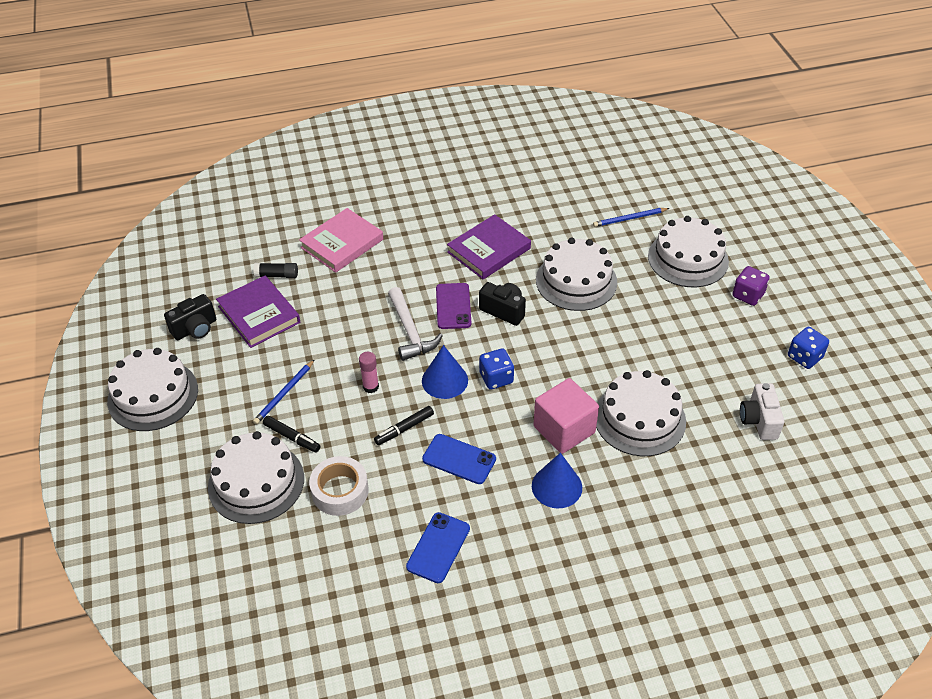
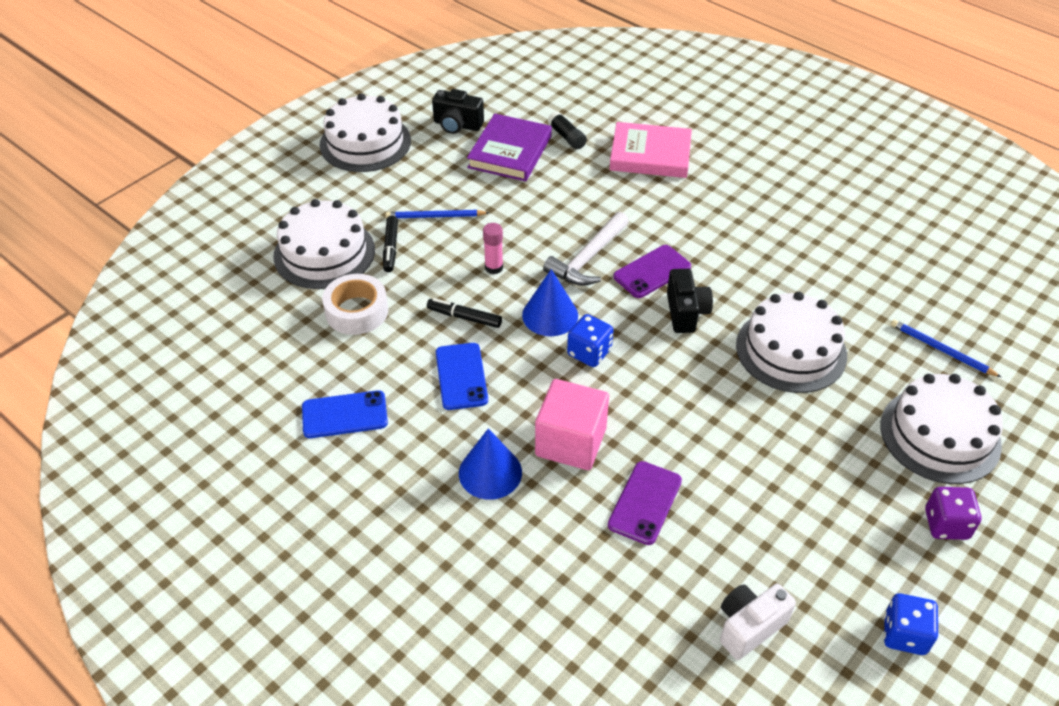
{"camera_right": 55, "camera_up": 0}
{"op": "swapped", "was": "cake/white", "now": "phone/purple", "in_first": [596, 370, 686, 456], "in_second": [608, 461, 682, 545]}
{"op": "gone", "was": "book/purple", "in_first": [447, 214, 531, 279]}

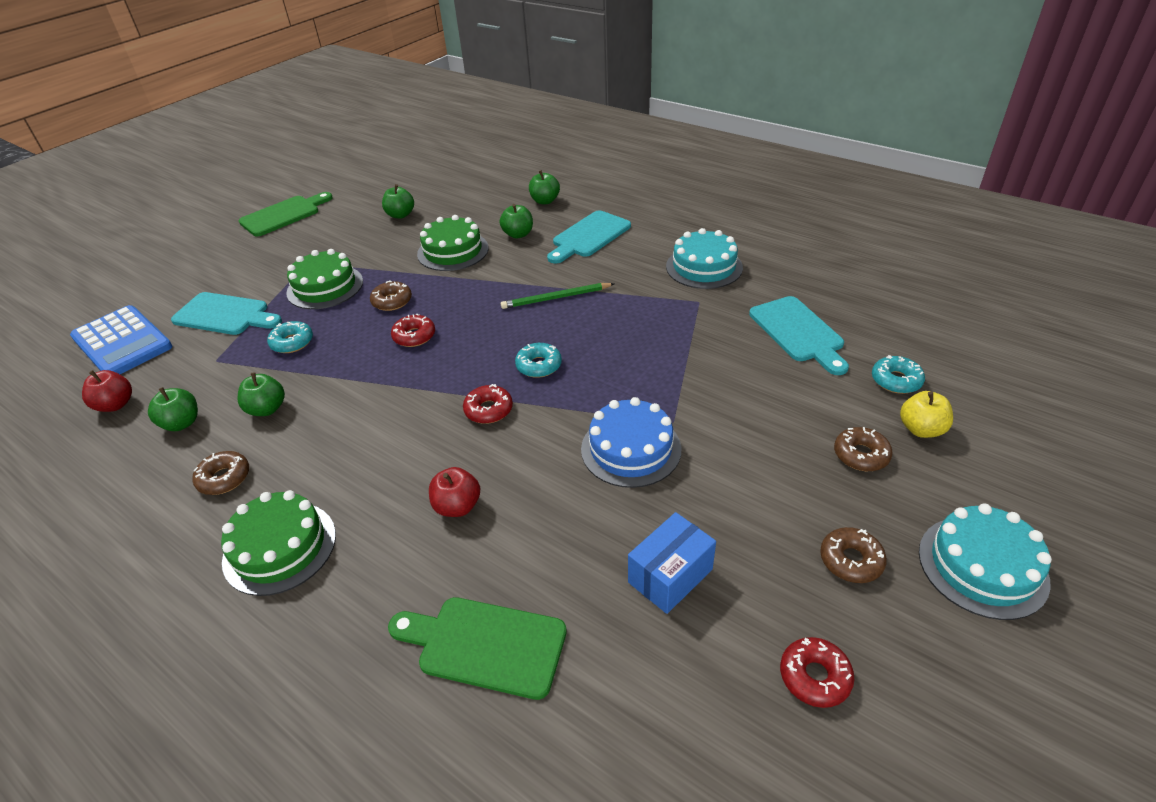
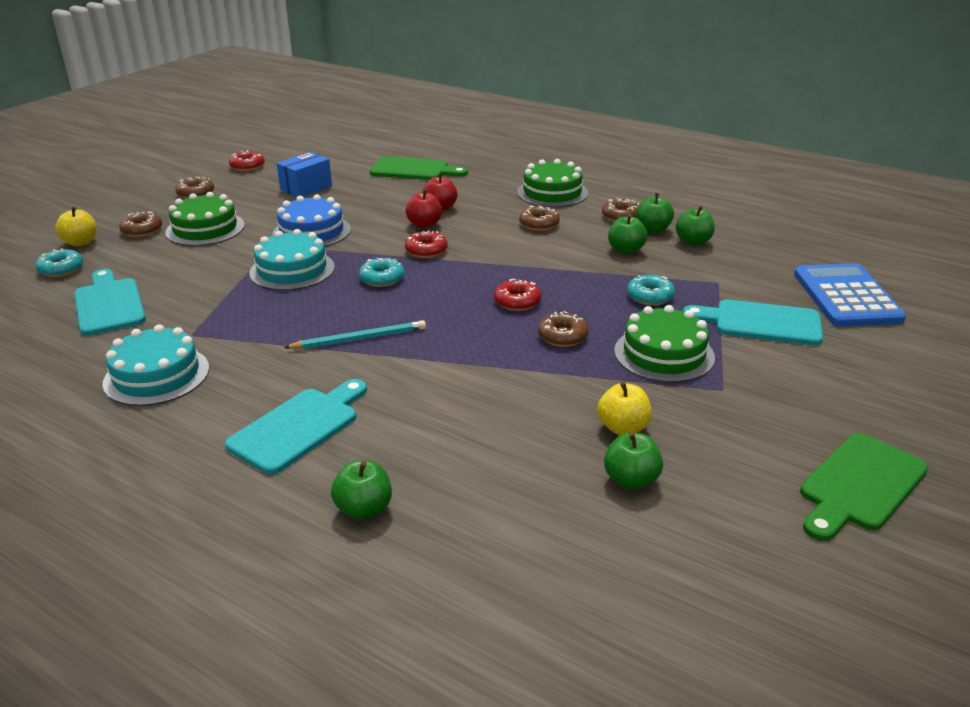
{"camera_right": 175, "camera_up": -10}
{"op": "shifted", "was": "cake/green", "in_first": [417, 215, 489, 271], "in_second": [165, 192, 245, 246]}
{"op": "shifted", "was": "cake/turquoise", "in_first": [919, 503, 1052, 620], "in_second": [249, 229, 335, 291]}
{"op": "repainted", "was": "pencil/green", "now": "pencil/turquoise", "in_first": [501, 283, 614, 309], "in_second": [284, 320, 426, 349]}
{"op": "shifted", "was": "apple/red", "in_first": [82, 370, 132, 412], "in_second": [406, 189, 442, 228]}
{"op": "new", "now": "donut/brown", "in_second": [519, 206, 560, 231]}
{"op": "new", "now": "apple/yellow", "in_second": [597, 382, 652, 435]}
{"op": "shifted", "was": "apple/green", "in_first": [500, 204, 533, 238], "in_second": [636, 193, 674, 233]}
{"op": "rotated", "was": "calculator/blue", "in_first": [70, 305, 172, 374], "in_second": [794, 263, 906, 327], "clockwise": 45}

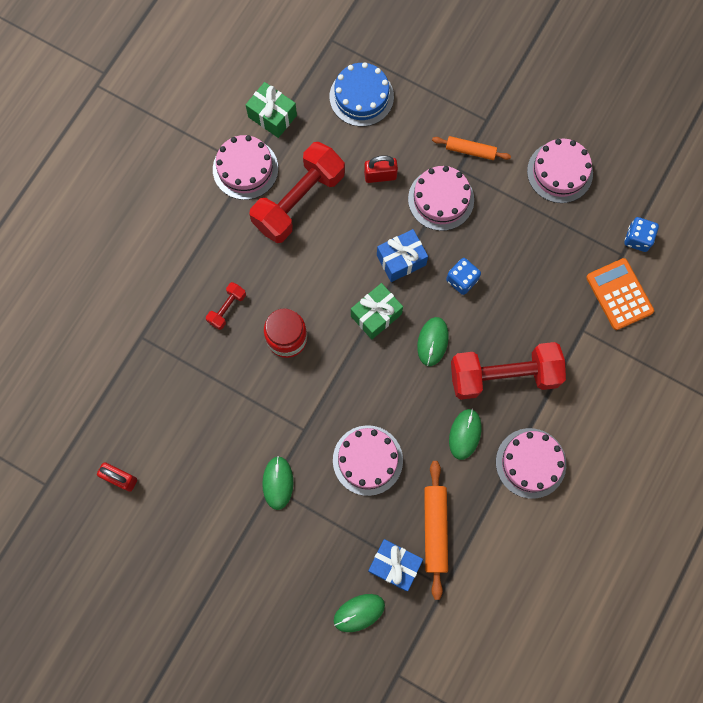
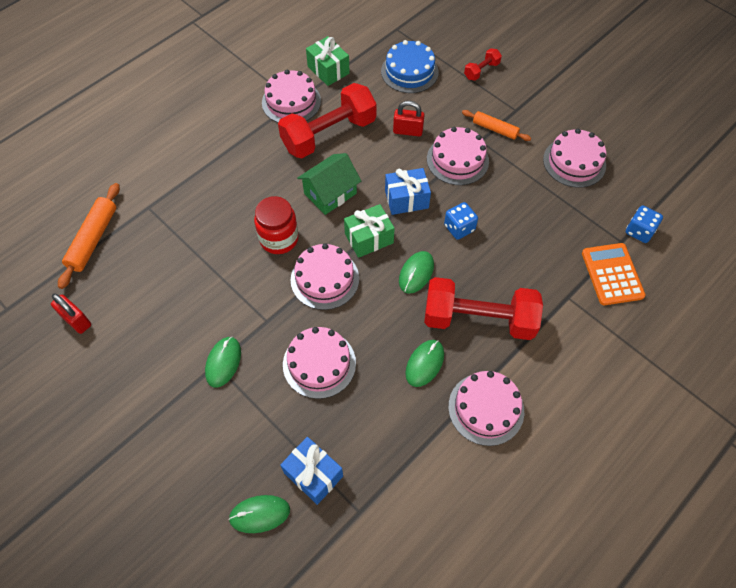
{"camera_right": 15, "camera_up": -15}
{"op": "shifted", "was": "rolling pin/orange", "in_first": [424, 461, 448, 600], "in_second": [58, 183, 120, 289]}
{"op": "new", "now": "cake/pink", "in_second": [291, 243, 359, 310]}
{"op": "new", "now": "house/green", "in_second": [297, 153, 361, 215]}
{"op": "shifted", "was": "dumbbell/red", "in_first": [206, 282, 246, 330], "in_second": [464, 48, 502, 81]}

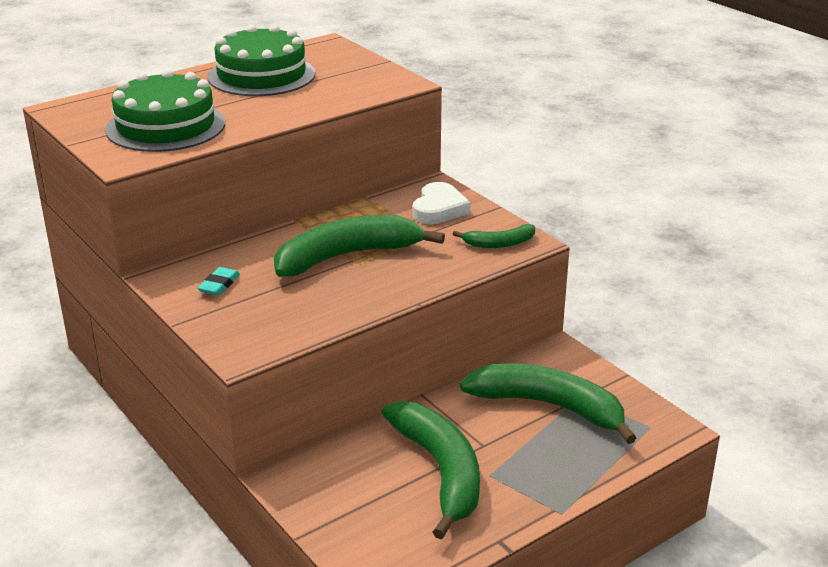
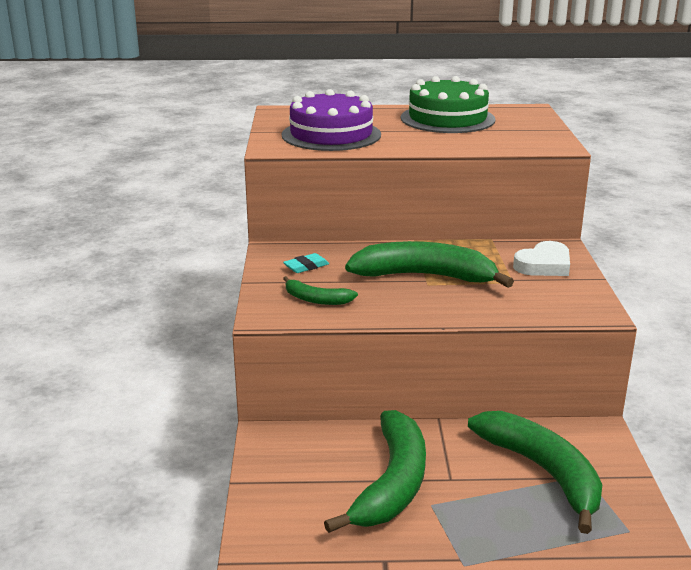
{"camera_right": 35, "camera_up": -5}
{"op": "repainted", "was": "cake/green", "now": "cake/purple", "in_first": [105, 69, 225, 152], "in_second": [282, 89, 381, 151]}
{"op": "shifted", "was": "banana/green", "in_first": [453, 224, 535, 248], "in_second": [283, 276, 358, 305]}

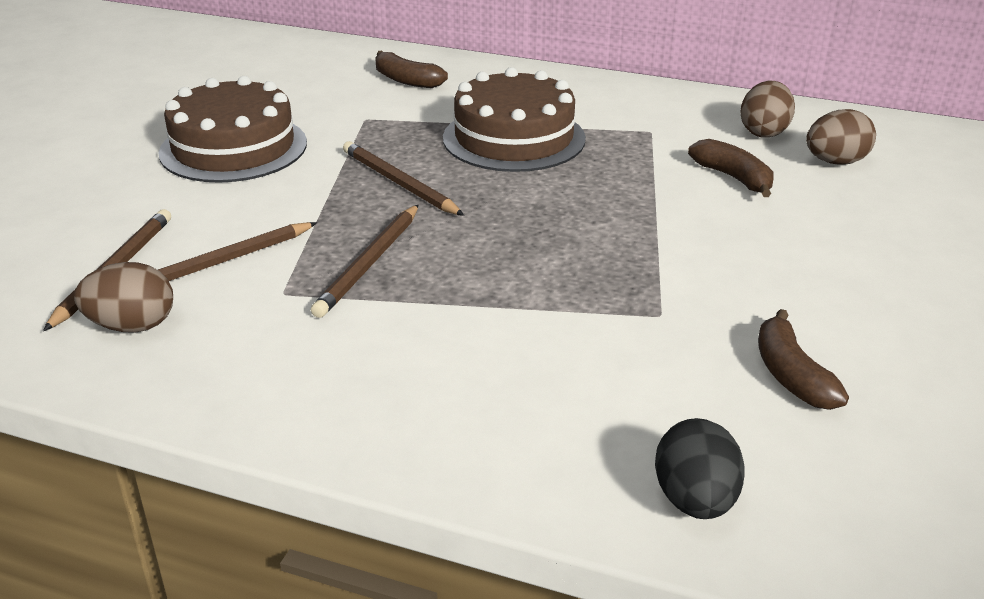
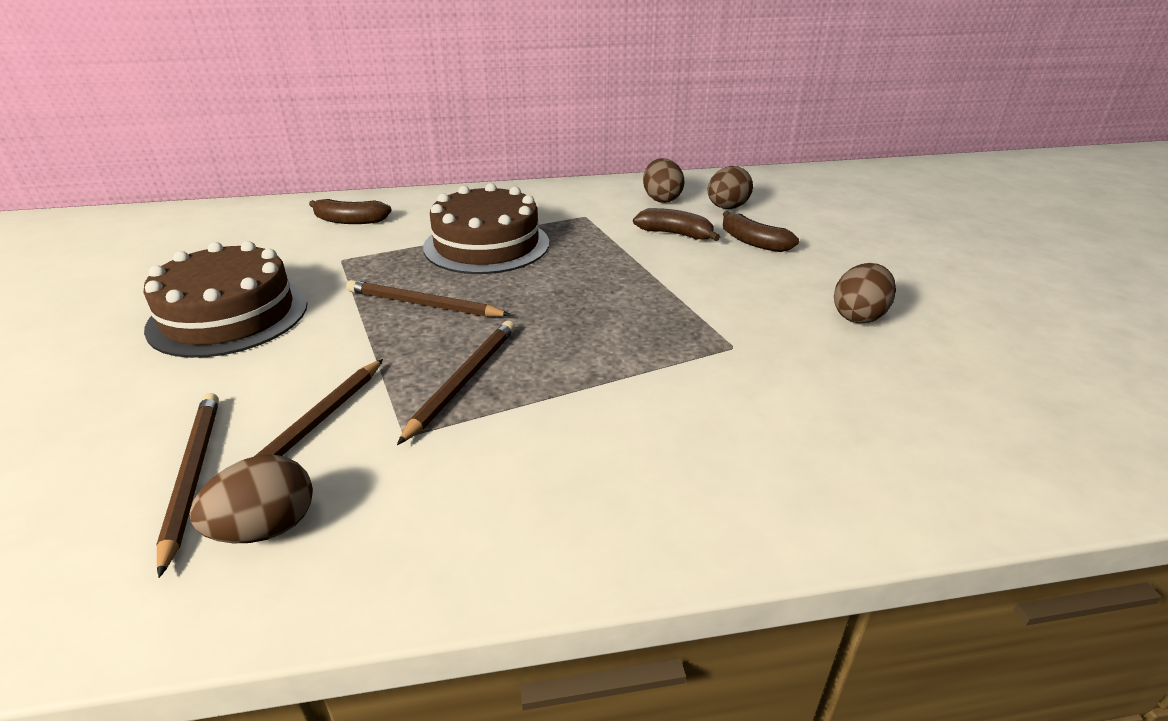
{"camera_right": -30, "camera_up": 0}
{"op": "rotated", "was": "pencil/brown", "in_first": [311, 205, 418, 318], "in_second": [397, 321, 515, 445], "clockwise": -150}
{"op": "shifted", "was": "banana/brown", "in_first": [758, 309, 849, 410], "in_second": [723, 211, 799, 252]}
{"op": "new", "now": "egg/brown", "in_second": [834, 263, 896, 323]}
{"op": "gone", "was": "egg/black", "in_first": [655, 418, 745, 519]}

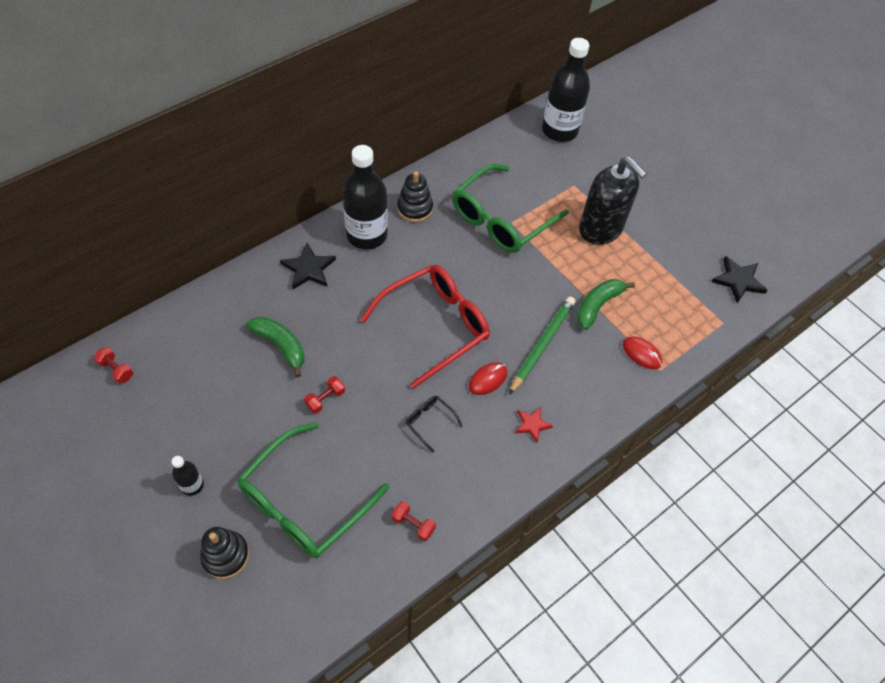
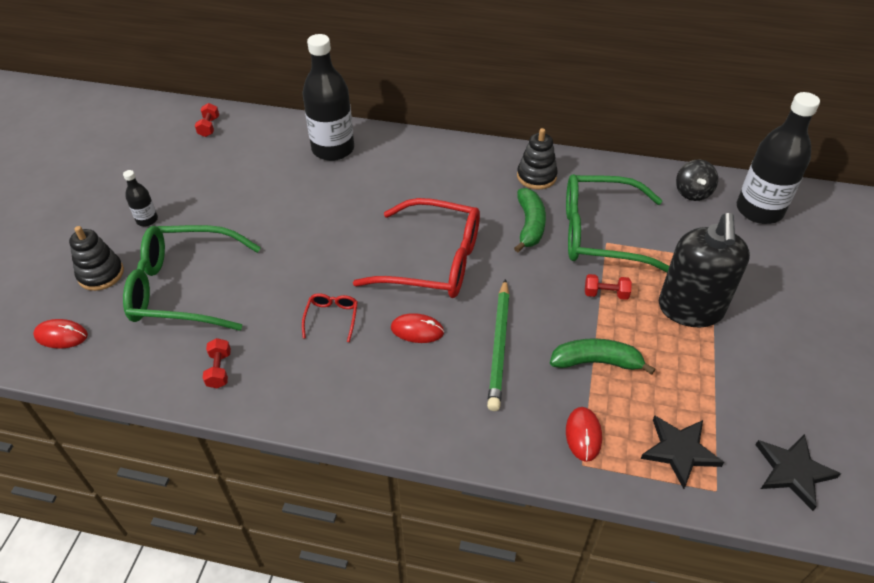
{"camera_right": 55, "camera_up": -10}
{"op": "new", "now": "mouse/red", "in_second": [33, 319, 88, 349]}
{"op": "shifted", "was": "bottle/black", "in_first": [342, 145, 388, 250], "in_second": [302, 34, 354, 161]}
{"op": "repainted", "was": "glasses/black", "now": "glasses/red", "in_first": [406, 396, 463, 452], "in_second": [302, 293, 358, 342]}
{"op": "rotated", "was": "pencil/green", "in_first": [509, 297, 575, 395], "in_second": [487, 279, 510, 411], "clockwise": 105}
{"op": "shifted", "was": "banana/green", "in_first": [246, 317, 305, 377], "in_second": [514, 188, 546, 252]}
{"op": "shifted", "was": "dumbbell/red", "in_first": [304, 376, 345, 414], "in_second": [585, 274, 632, 300]}
{"op": "shifted", "was": "star/black", "in_first": [280, 243, 336, 289], "in_second": [641, 415, 724, 489]}
{"op": "new", "now": "spinning top/black", "in_second": [676, 159, 718, 201]}
{"op": "gone", "was": "star/red", "in_first": [515, 407, 553, 443]}

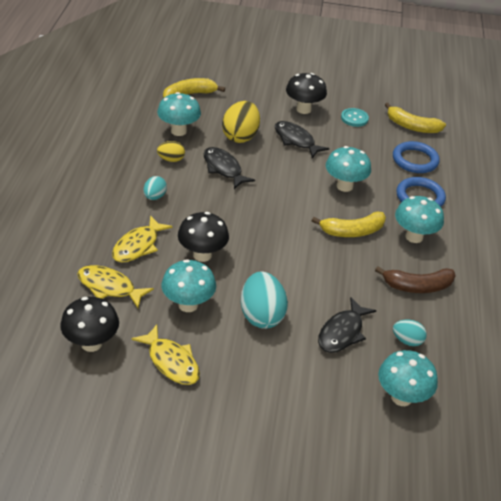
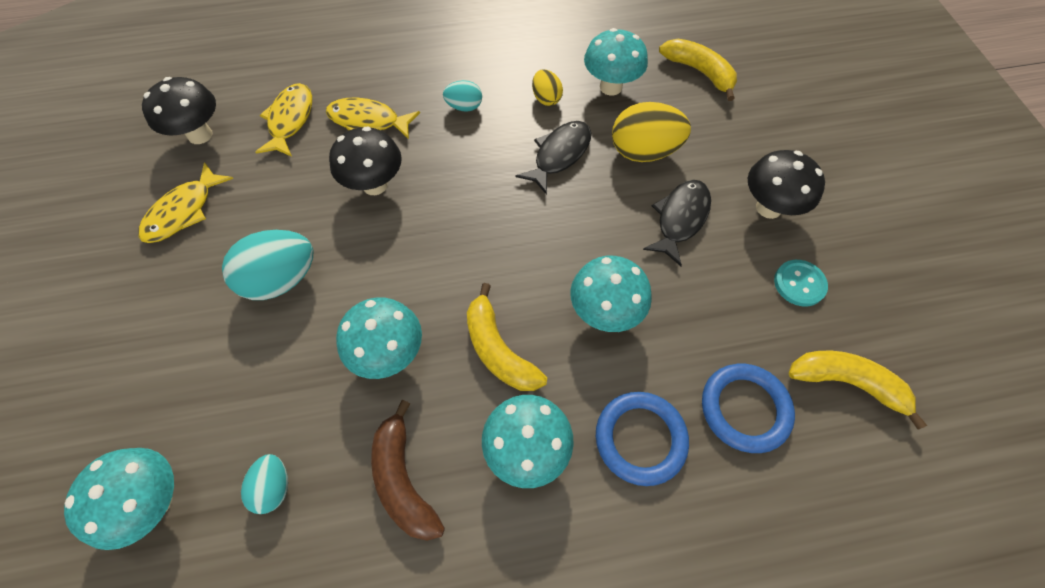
{"camera_right": 75, "camera_up": 20}
{"op": "shifted", "was": "mushroom/turquoise", "in_first": [161, 259, 216, 312], "in_second": [336, 297, 422, 379]}
{"op": "rotated", "was": "banana/yellow", "in_first": [385, 103, 446, 133], "in_second": [789, 351, 927, 430], "clockwise": 105}
{"op": "gone", "was": "fish/black", "in_first": [318, 297, 376, 353]}

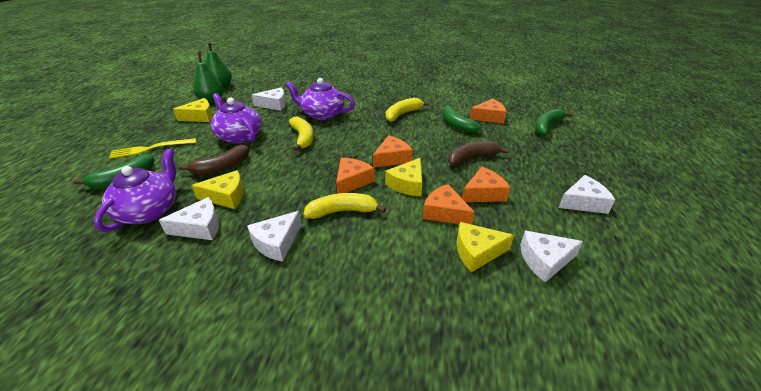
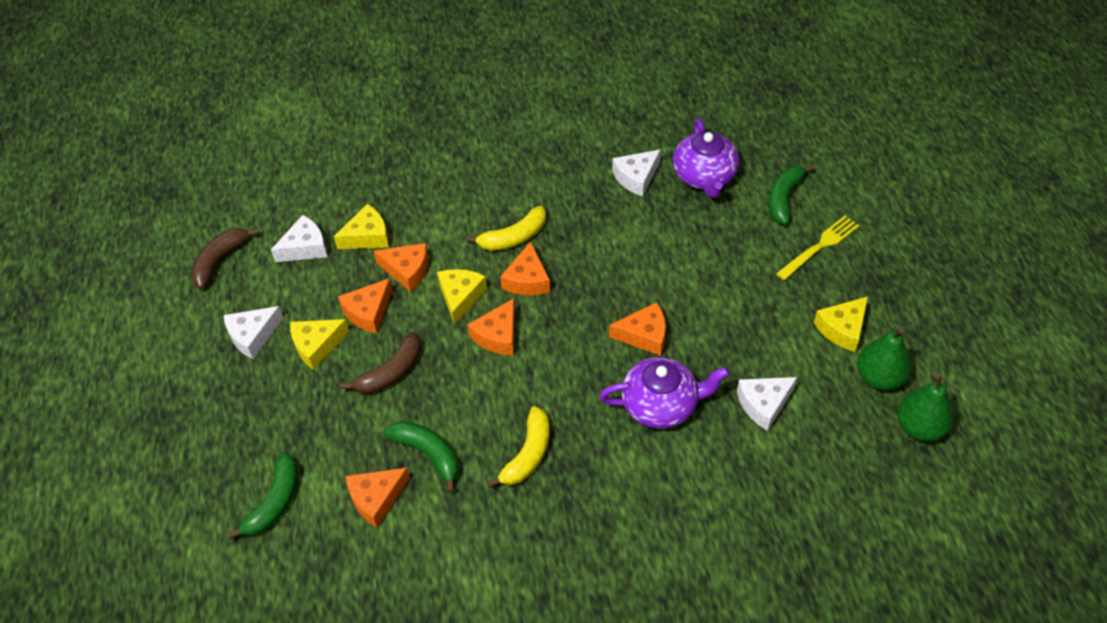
{"camera_right": 160, "camera_up": 15}
{"op": "shifted", "was": "banana/brown", "in_first": [179, 144, 249, 175], "in_second": [190, 228, 259, 289]}
{"op": "shifted", "was": "cheese/yellow", "in_first": [191, 170, 244, 209], "in_second": [290, 319, 349, 370]}
{"op": "swapped", "was": "banana/yellow", "now": "cheese/orange", "in_first": [289, 117, 314, 151], "in_second": [609, 302, 666, 356]}
{"op": "gone", "was": "teapot/purple", "in_first": [211, 93, 262, 144]}
{"op": "gone", "was": "cheese/white", "in_first": [247, 211, 302, 262]}

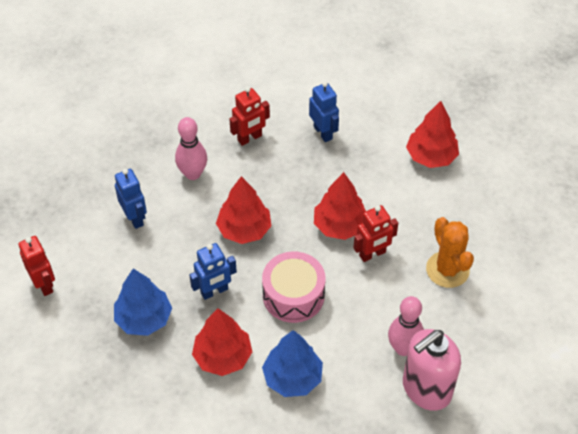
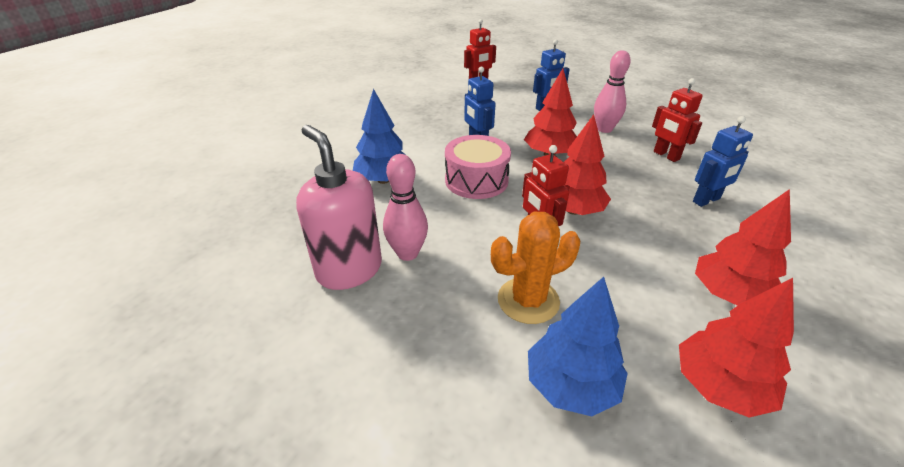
{"camera_right": 90, "camera_up": -15}
{"op": "shifted", "was": "tree/blue", "in_first": [114, 269, 172, 336], "in_second": [528, 277, 628, 416]}
{"op": "shifted", "was": "tree/red", "in_first": [192, 308, 252, 376], "in_second": [679, 278, 794, 418]}

